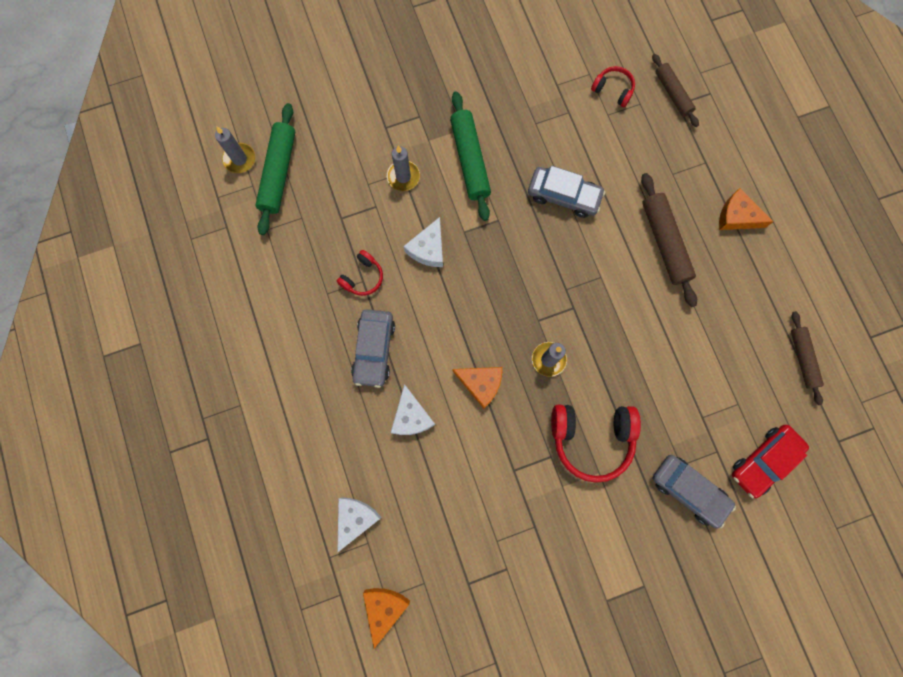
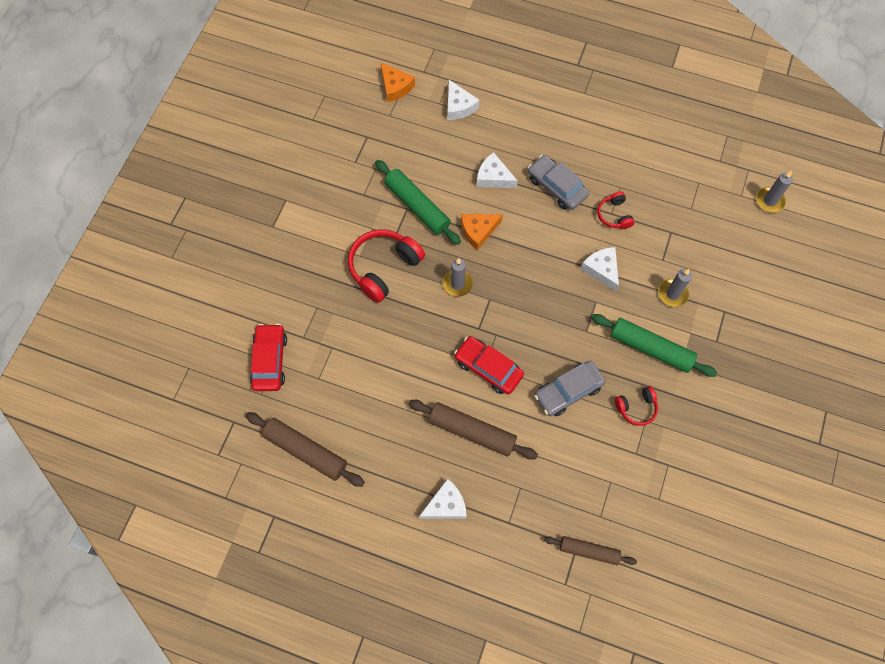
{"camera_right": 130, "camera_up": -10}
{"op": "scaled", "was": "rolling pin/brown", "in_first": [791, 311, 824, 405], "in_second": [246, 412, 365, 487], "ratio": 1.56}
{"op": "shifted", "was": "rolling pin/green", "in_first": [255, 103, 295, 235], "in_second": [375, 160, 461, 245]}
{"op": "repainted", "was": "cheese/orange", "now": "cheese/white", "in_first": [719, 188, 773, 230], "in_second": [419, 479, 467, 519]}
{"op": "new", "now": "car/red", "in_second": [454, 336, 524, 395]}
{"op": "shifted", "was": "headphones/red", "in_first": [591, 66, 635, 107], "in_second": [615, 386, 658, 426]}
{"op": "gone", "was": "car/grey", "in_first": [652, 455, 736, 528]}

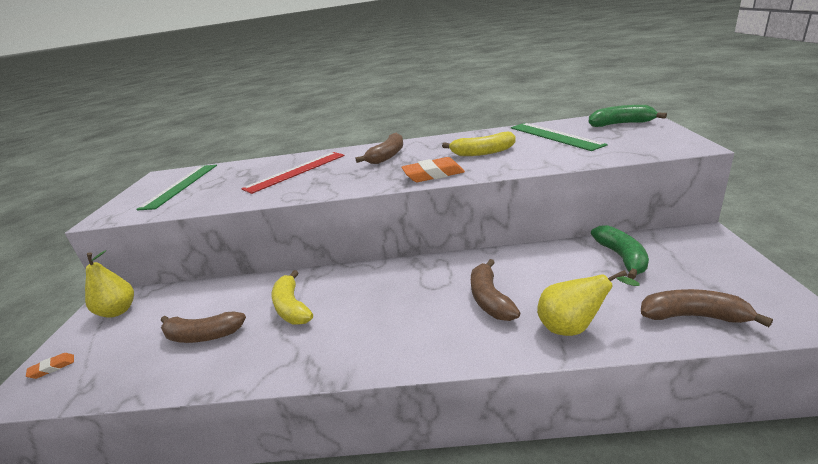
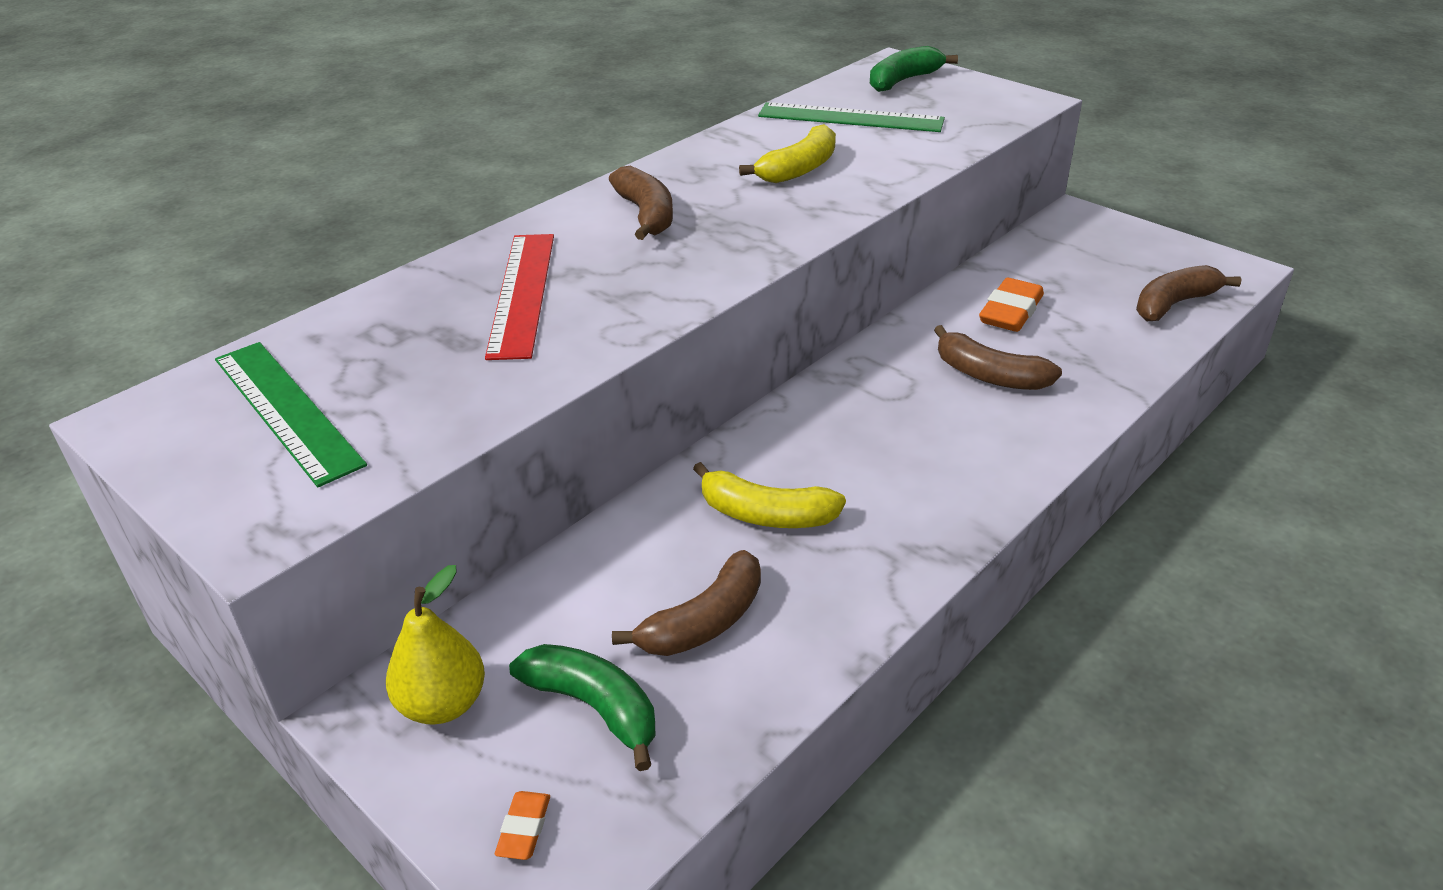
{"camera_right": -50, "camera_up": 10}
{"op": "shifted", "was": "banana/green", "in_first": [591, 225, 649, 279], "in_second": [509, 644, 655, 771]}
{"op": "shifted", "was": "eraser/orange", "in_first": [401, 157, 465, 182], "in_second": [979, 278, 1044, 332]}
{"op": "gone", "was": "pear/yellow", "in_first": [537, 270, 640, 336]}

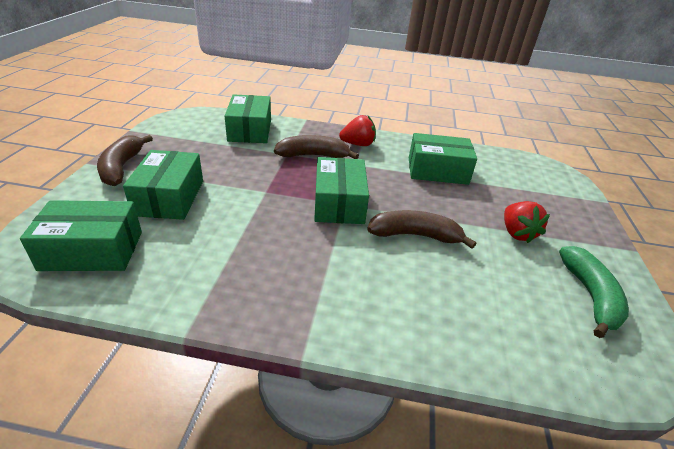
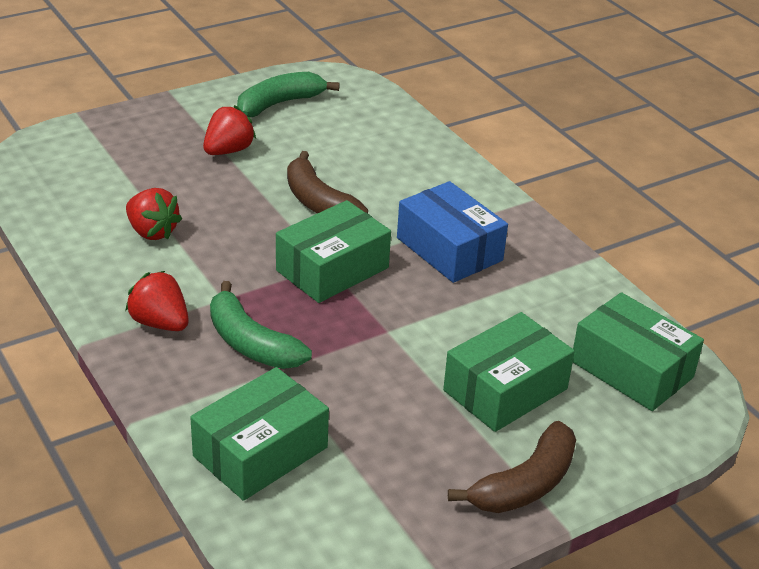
{"camera_right": -130, "camera_up": 0}
{"op": "swapped", "was": "box/green", "now": "strawberry/red", "in_first": [409, 133, 477, 185], "in_second": [126, 188, 182, 240]}
{"op": "repainted", "was": "banana/brown", "now": "banana/green", "in_first": [274, 135, 359, 159], "in_second": [210, 281, 312, 369]}
{"op": "new", "now": "box/blue", "in_second": [397, 181, 508, 283]}

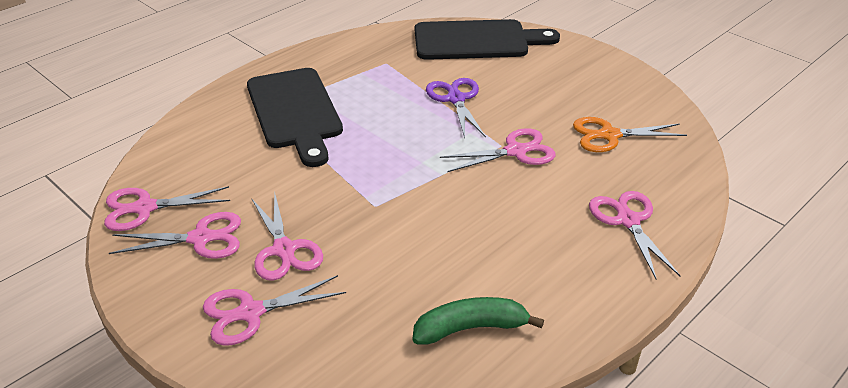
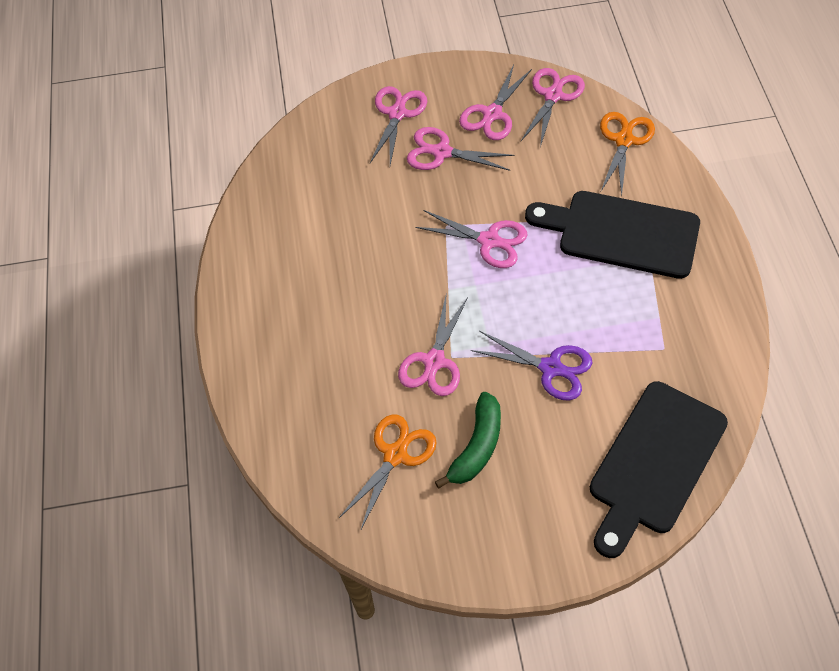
{"camera_right": 130, "camera_up": 20}
{"op": "shifted", "was": "scissors/pink", "in_first": [589, 191, 680, 279], "in_second": [415, 210, 527, 268]}
{"op": "shifted", "was": "banana/green", "in_first": [412, 297, 544, 345], "in_second": [435, 392, 501, 488]}
{"op": "new", "now": "scissors/orange", "in_second": [600, 112, 655, 197]}

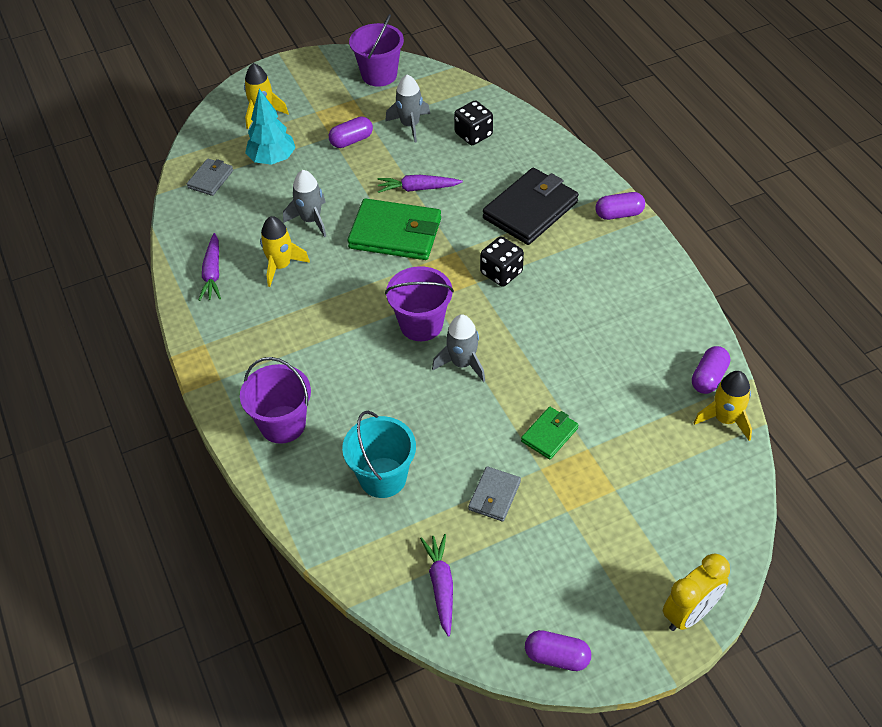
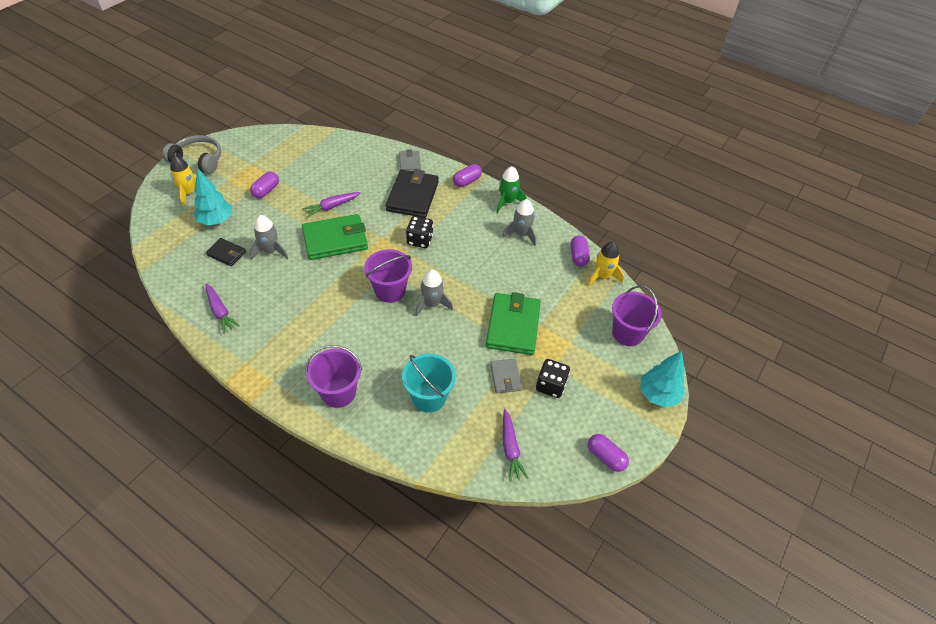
{"camera_right": -35, "camera_up": 0}
{"op": "new", "now": "headphones/grey", "in_second": [163, 135, 221, 174]}
{"op": "new", "now": "wallet/black", "in_second": [206, 238, 246, 266]}
{"op": "shifted", "was": "wallet/grey", "in_first": [187, 158, 233, 196], "in_second": [399, 150, 421, 172]}
{"op": "scaled", "was": "wallet/green", "in_first": [521, 407, 578, 460], "in_second": [486, 292, 541, 355], "ratio": 1.92}
{"op": "new", "now": "rocket/green", "in_second": [497, 166, 527, 213]}
{"op": "shifted", "was": "rocket/grey", "in_first": [385, 74, 430, 143], "in_second": [502, 199, 536, 246]}
{"op": "rotated", "was": "carrot/purple", "in_first": [420, 534, 453, 637], "in_second": [503, 409, 529, 481], "clockwise": -150}
{"op": "shifted", "was": "dice/black", "in_first": [454, 100, 493, 145], "in_second": [536, 359, 570, 398]}
{"op": "rotated", "was": "capsule/purple", "in_first": [525, 630, 591, 671], "in_second": [588, 434, 629, 472], "clockwise": 60}
{"op": "shifted", "was": "bucket/purple", "in_first": [349, 14, 404, 87], "in_second": [612, 285, 662, 346]}
{"op": "swapped", "was": "clock/yellow", "now": "tree/turquoise", "in_first": [663, 553, 730, 631], "in_second": [640, 351, 685, 408]}
{"op": "gone", "was": "rocket/yellow", "in_first": [260, 216, 310, 287]}

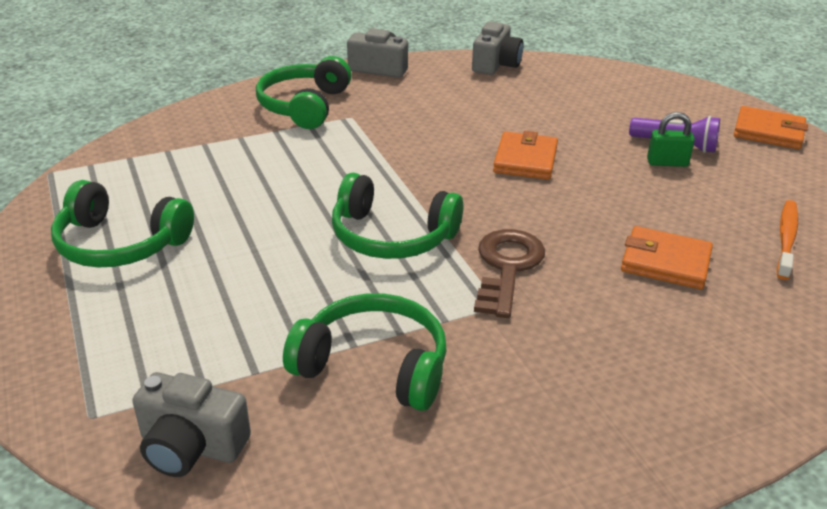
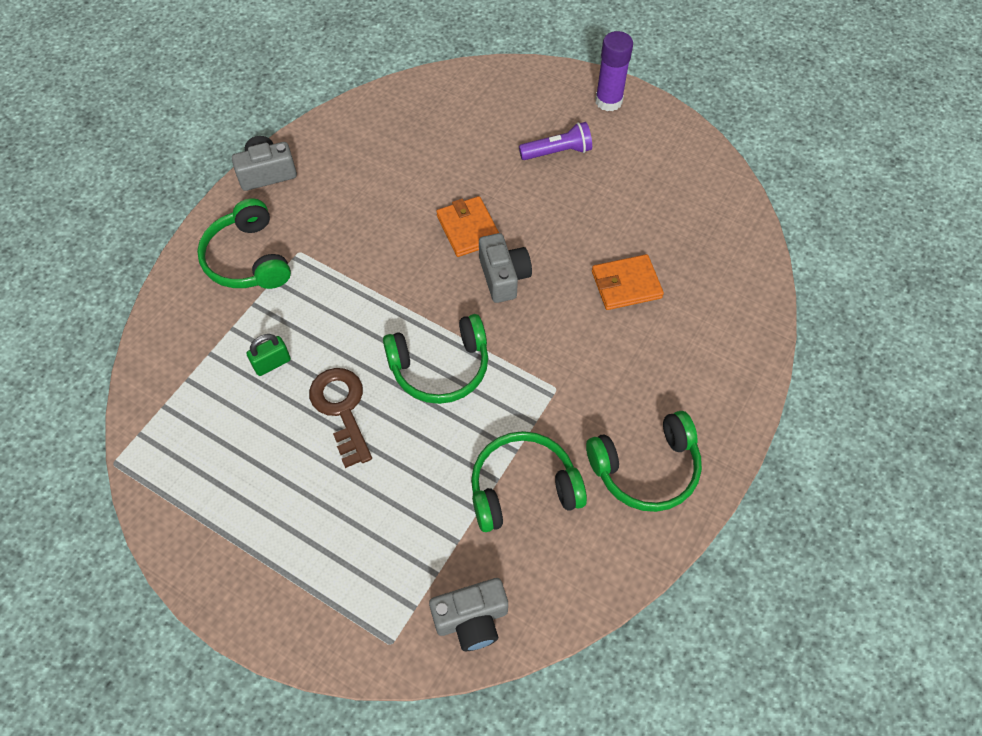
{"camera_right": -35, "camera_up": 25}
{"op": "shifted", "was": "padlock/green", "in_first": [647, 112, 695, 167], "in_second": [246, 334, 291, 376]}
{"op": "shifted", "was": "key/brown", "in_first": [474, 229, 545, 318], "in_second": [309, 368, 372, 468]}
{"op": "shifted", "was": "camera/grey", "in_first": [472, 22, 524, 75], "in_second": [479, 233, 532, 303]}
{"op": "shifted", "was": "headphones/green", "in_first": [51, 180, 194, 268], "in_second": [586, 411, 702, 512]}
{"op": "swapped", "was": "wallet/orange", "now": "glue stick/purple", "in_first": [734, 106, 808, 149], "in_second": [595, 31, 633, 111]}
{"op": "gone", "was": "toothbrush/orange", "in_first": [777, 200, 798, 280]}

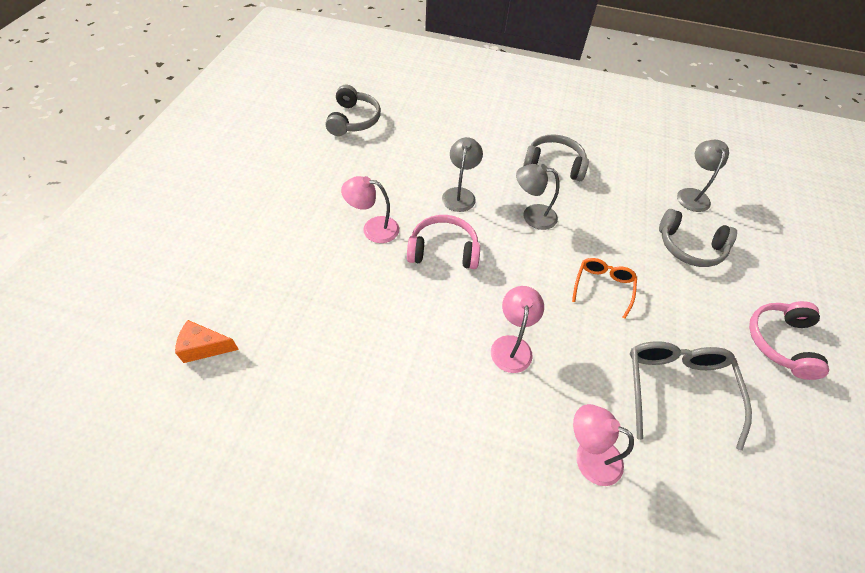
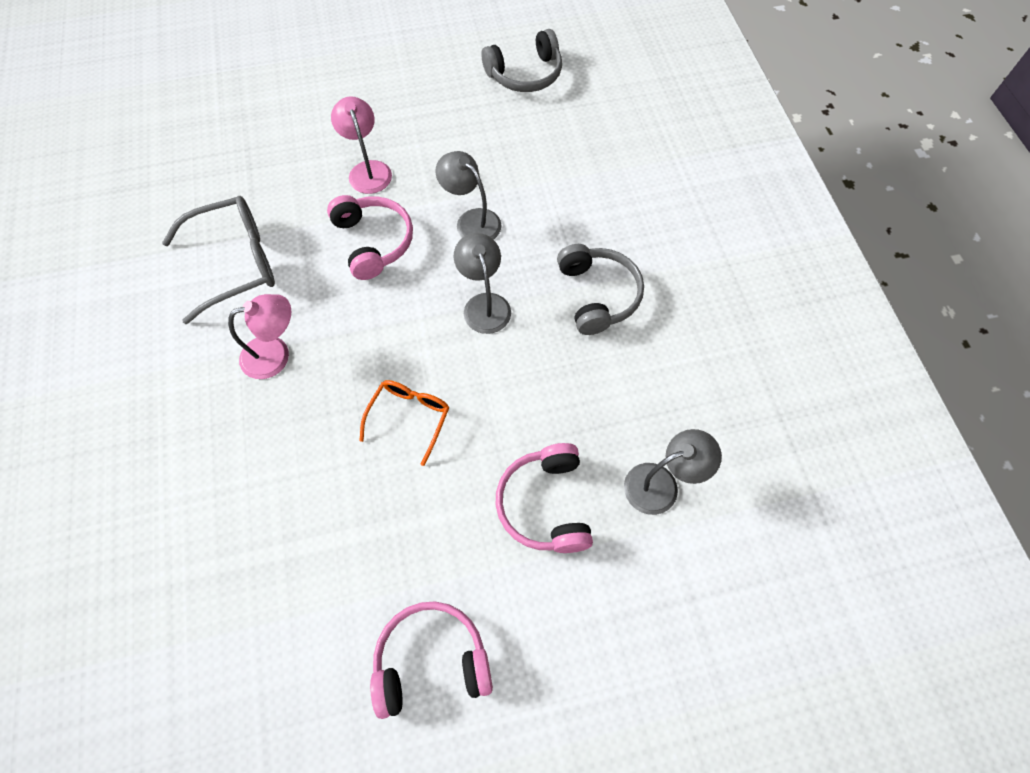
{"camera_right": 65, "camera_up": 10}
{"op": "shifted", "was": "glasses/grey", "in_first": [630, 341, 752, 451], "in_second": [162, 196, 275, 324]}
{"op": "rotated", "was": "glasses/orange", "in_first": [572, 258, 637, 319], "in_second": [359, 380, 449, 466], "clockwise": -60}
{"op": "rotated", "was": "lamp/grey", "in_first": [442, 137, 483, 212], "in_second": [436, 151, 502, 240], "clockwise": -120}
{"op": "repainted", "was": "headphones/grey", "now": "headphones/pink", "in_first": [659, 209, 737, 267], "in_second": [496, 443, 593, 553]}
{"op": "gone", "was": "cheese/orange", "in_first": [175, 320, 239, 363]}
{"op": "gone", "was": "lamp/pink", "in_first": [573, 404, 634, 486]}

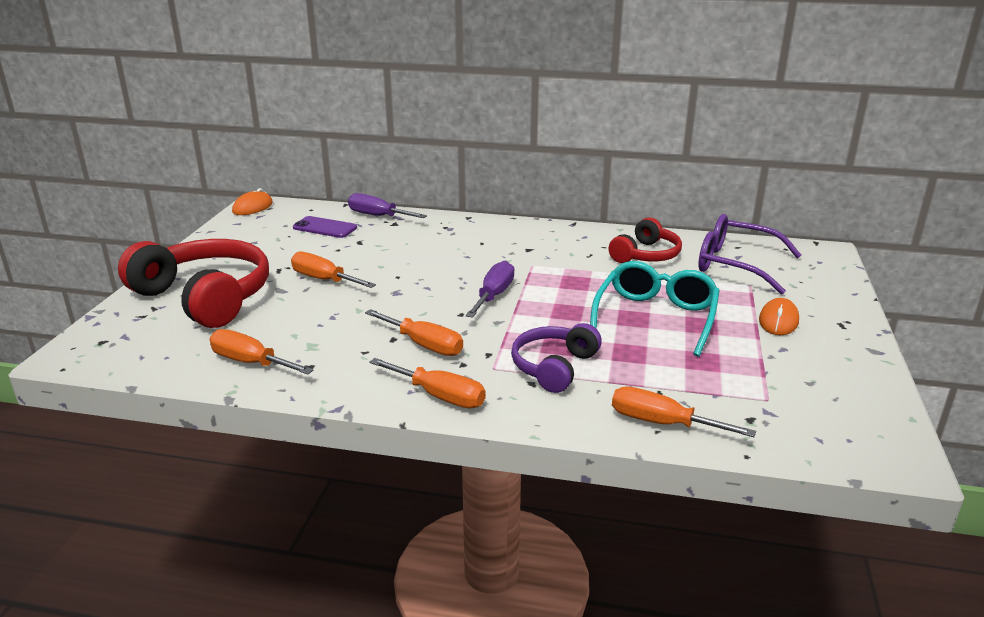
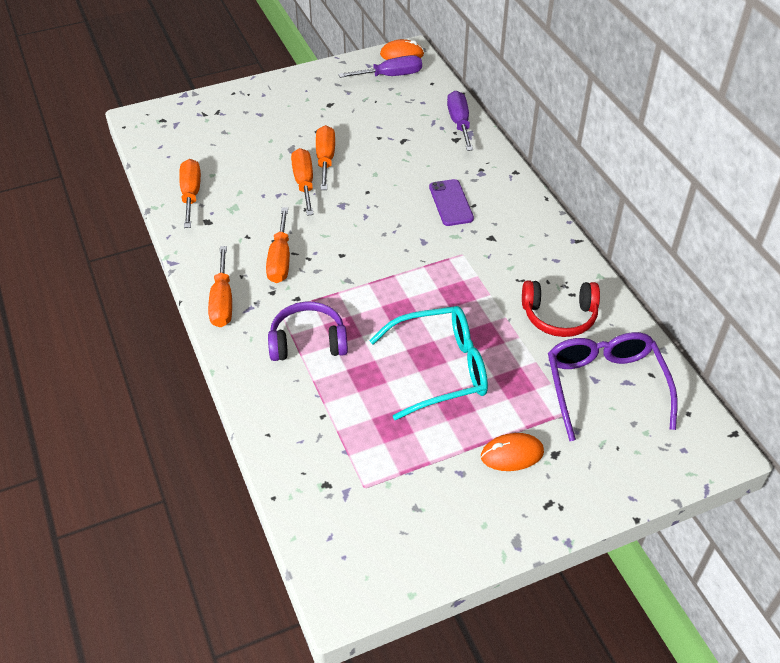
{"camera_right": 55, "camera_up": 20}
{"op": "shifted", "was": "screwdriver/orange", "in_first": [612, 386, 756, 437], "in_second": [291, 148, 314, 216]}
{"op": "shifted", "was": "screwdriver/purple", "in_first": [466, 261, 514, 318], "in_second": [338, 55, 422, 78]}
{"op": "shifted", "was": "phone/purple", "in_first": [293, 216, 357, 238], "in_second": [429, 179, 474, 226]}
{"op": "gone", "was": "headphones/red", "in_first": [118, 239, 269, 328]}

